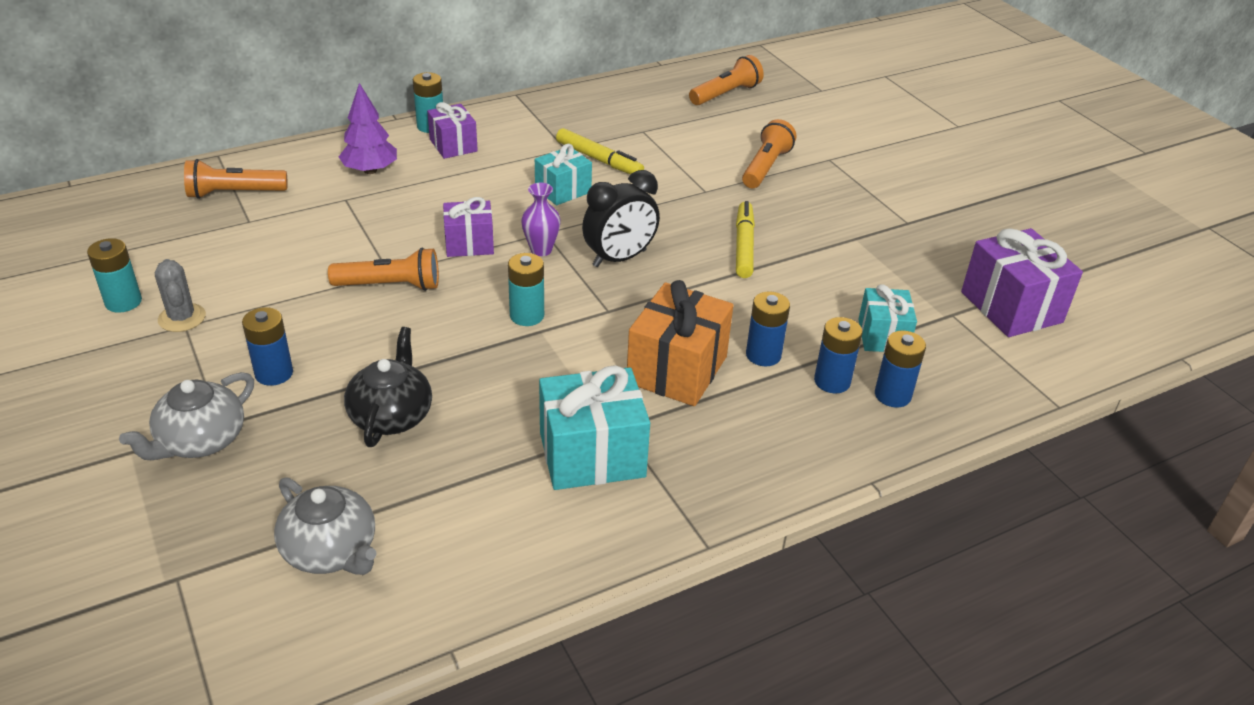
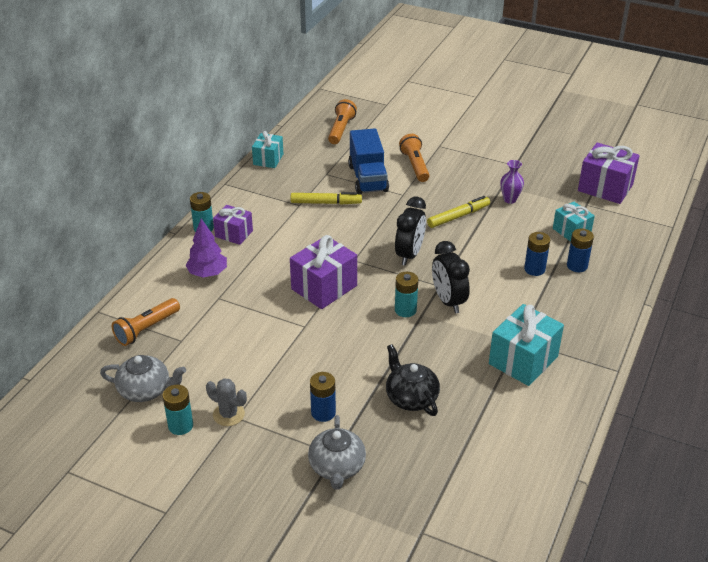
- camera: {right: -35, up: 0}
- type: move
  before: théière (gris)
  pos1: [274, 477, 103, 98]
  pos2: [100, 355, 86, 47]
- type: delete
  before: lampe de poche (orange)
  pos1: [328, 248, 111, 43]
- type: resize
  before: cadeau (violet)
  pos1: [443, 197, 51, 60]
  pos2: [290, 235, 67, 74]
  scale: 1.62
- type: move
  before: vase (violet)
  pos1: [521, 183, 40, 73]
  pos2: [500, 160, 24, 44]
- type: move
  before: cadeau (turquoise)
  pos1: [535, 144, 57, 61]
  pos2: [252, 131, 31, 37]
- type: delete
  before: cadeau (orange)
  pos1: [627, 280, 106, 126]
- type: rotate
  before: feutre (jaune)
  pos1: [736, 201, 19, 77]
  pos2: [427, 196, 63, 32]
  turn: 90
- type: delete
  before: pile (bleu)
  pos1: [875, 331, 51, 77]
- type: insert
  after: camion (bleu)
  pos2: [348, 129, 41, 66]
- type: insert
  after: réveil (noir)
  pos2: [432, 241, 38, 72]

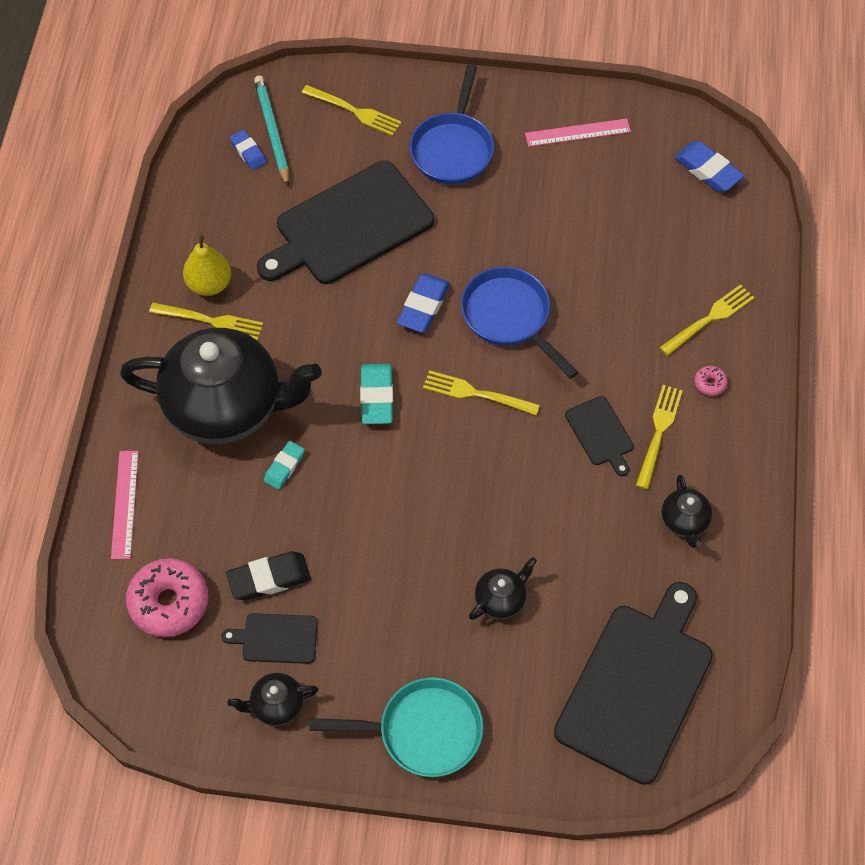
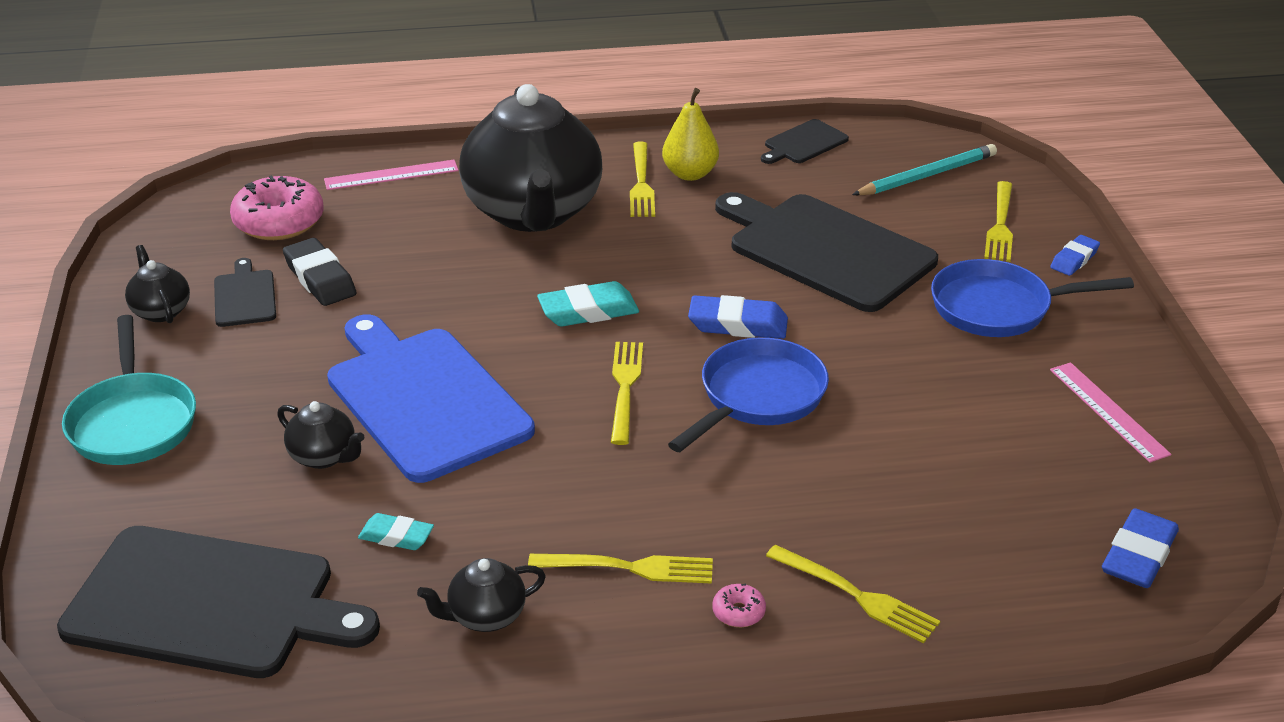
- camera: {right: 75, up: -25}
- type: move
  before: gomme (bleu)
  pos1: [230, 130, 37, 40]
  pos2: [1050, 235, 50, 41]
- type: move
  before: gomme (turquoise)
  pos1: [264, 441, 41, 49]
  pos2: [358, 513, 76, 37]
- type: move
  before: planche à découper (noir)
  pos1: [565, 396, 69, 80]
  pos2: [761, 119, 88, 45]
- type: insert
  after: planche à découper (bleu)
  pos2: [327, 314, 208, 169]

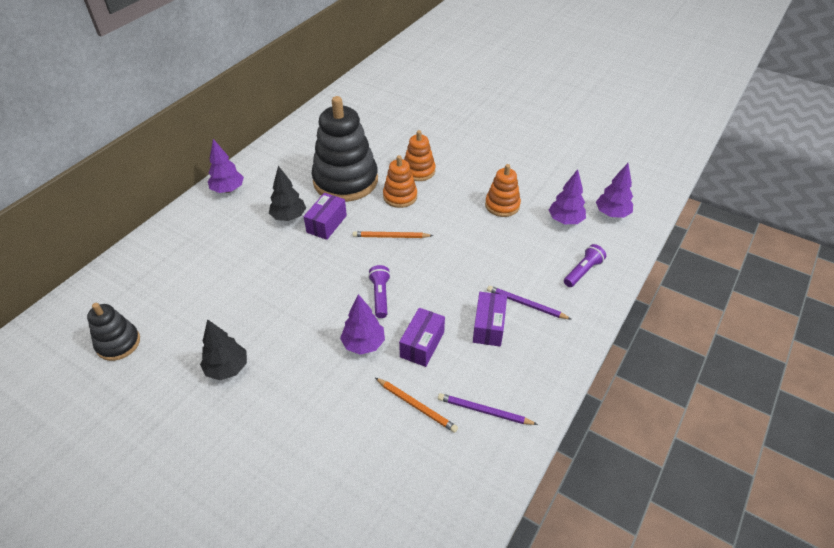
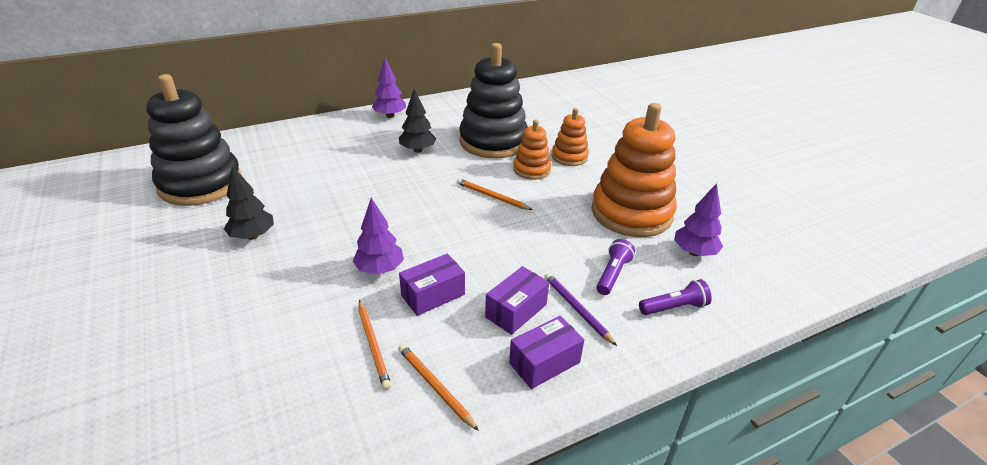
- camera: {right: 30, up: -10}
- type: resize
  before: jouet à empiler (noir)
  pos1: [87, 303, 53, 58]
  pos2: [146, 74, 96, 132]
  scale: 1.95
- type: move
  before: boîte (violet)
  pos1: [304, 193, 43, 47]
  pos2: [509, 316, 75, 73]
- type: move
  before: lampe de poche (violet)
  pos1: [368, 265, 23, 53]
  pos2: [596, 239, 39, 56]
- type: recolor
  before: crayon (violet)
  after: crayon (orange)
  pos1: [438, 393, 100, 32]
  pos2: [398, 344, 81, 87]
- type: resize
  before: jouet à empiler (orange)
  pos1: [485, 164, 36, 53]
  pos2: [591, 103, 86, 134]
  scale: 1.95
- type: delete
  before: arbre (violet)
  pos1: [596, 163, 37, 55]

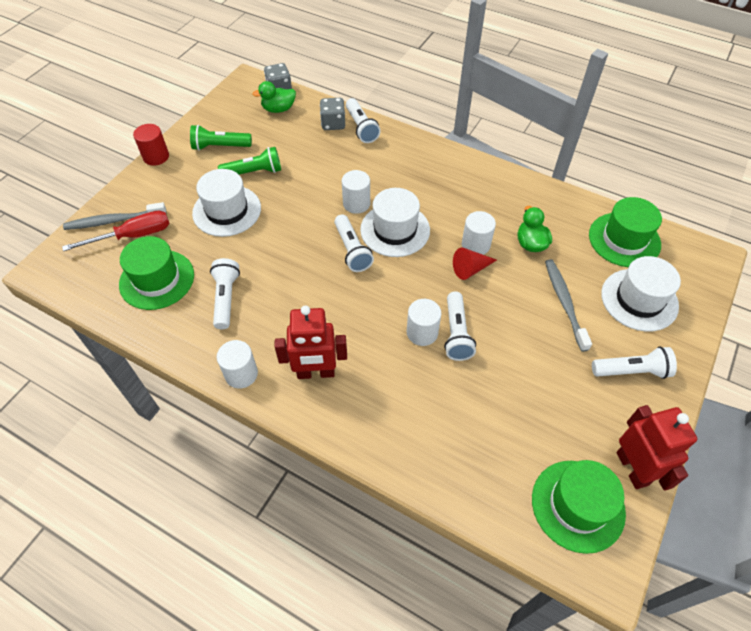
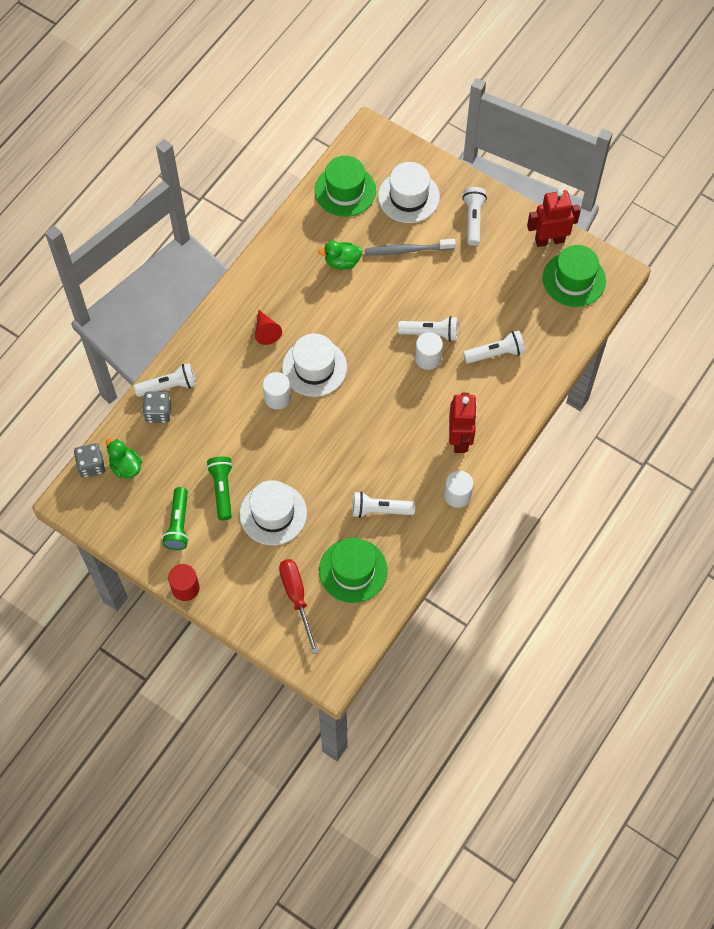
- camera: {right: -85, up: 10}
- type: delete
  before: brosse à dents (gris)
  pos1: [63, 202, 104, 28]
- type: rotate
  before: canard (vert)
  pos1: [252, 81, 44, 32]
  pos2: [106, 438, 36, 40]
  turn: 150
- type: move
  before: lampe de poche (blanc)
  pos1: [334, 214, 40, 58]
  pos2: [463, 330, 62, 34]
- type: move
  before: cône (rouge)
  pos1: [453, 248, 44, 32]
  pos2: [255, 310, 27, 35]
- type: delete
  before: cylindre (blanc)
  pos1: [462, 211, 34, 44]

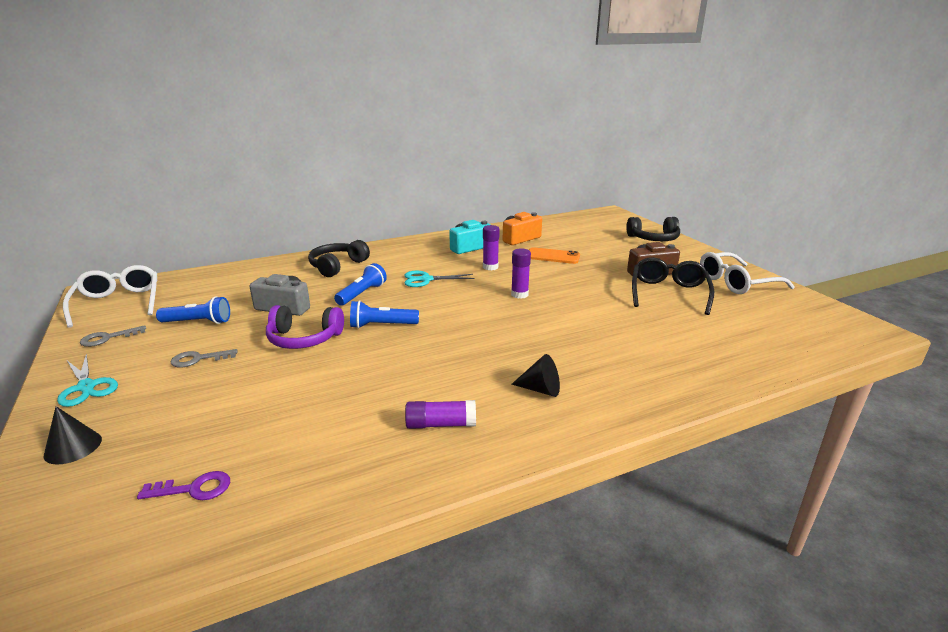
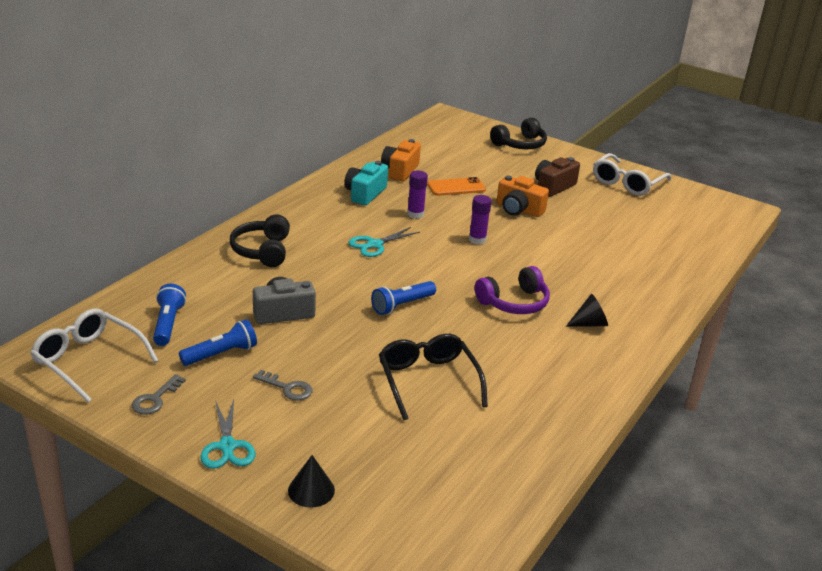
- camera: {right: -35, up: 5}
- type: rotate
  before: ciseaux (turquoise)
  pos1: [57, 354, 61, 53]
  pos2: [200, 399, 55, 70]
  turn: 60
- type: delete
  before: clé (violet)
  pos1: [137, 471, 93, 29]
- type: rotate
  before: clé (gris)
  pos1: [171, 349, 67, 18]
  pos2: [253, 370, 59, 31]
  turn: -105
- type: move
  before: casque audio (violet)
  pos1: [266, 305, 78, 44]
  pos2: [475, 266, 75, 48]
- type: move
  before: lampe de poche (bleu)
  pos1: [334, 263, 53, 43]
  pos2: [153, 284, 33, 62]
- type: delete
  before: bâton de colle (violet)
  pos1: [405, 400, 71, 29]
- type: move
  before: lunettes (noir)
  pos1: [632, 257, 82, 58]
  pos2: [379, 334, 109, 86]
- type: insert
  after: appareil photo (orange)
  pos2: [497, 175, 52, 42]

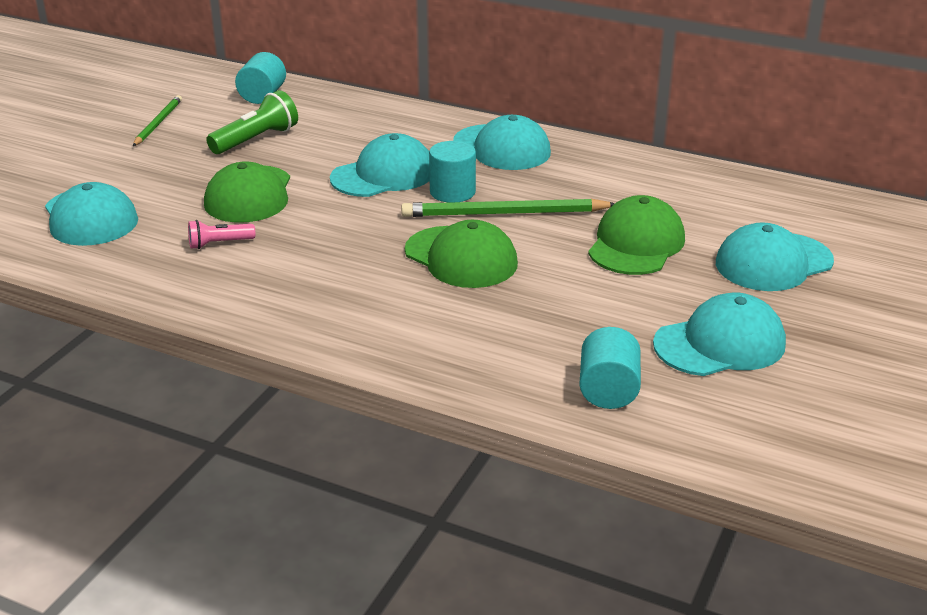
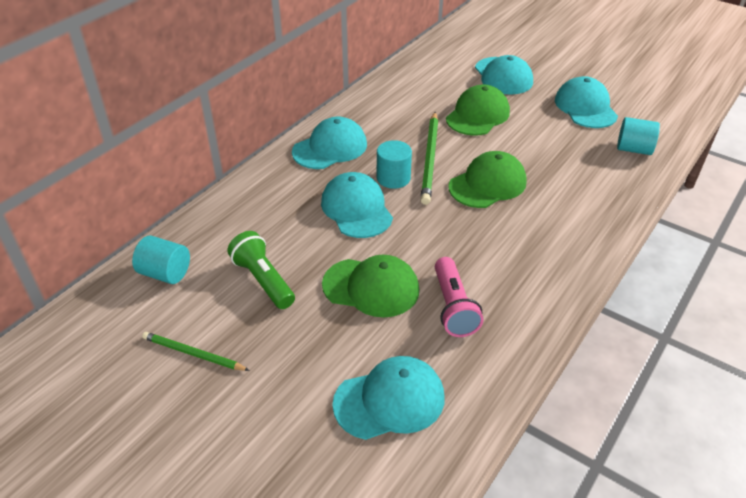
- camera: {right: -80, up: 10}
- type: resize
  before: lampe de poche (rose)
  pos1: [188, 220, 67, 29]
  pos2: [435, 257, 49, 80]
  scale: 1.67
- type: rotate
  before: casquette (vert)
  pos1: [588, 195, 97, 80]
  pos2: [446, 84, 64, 52]
  turn: 90

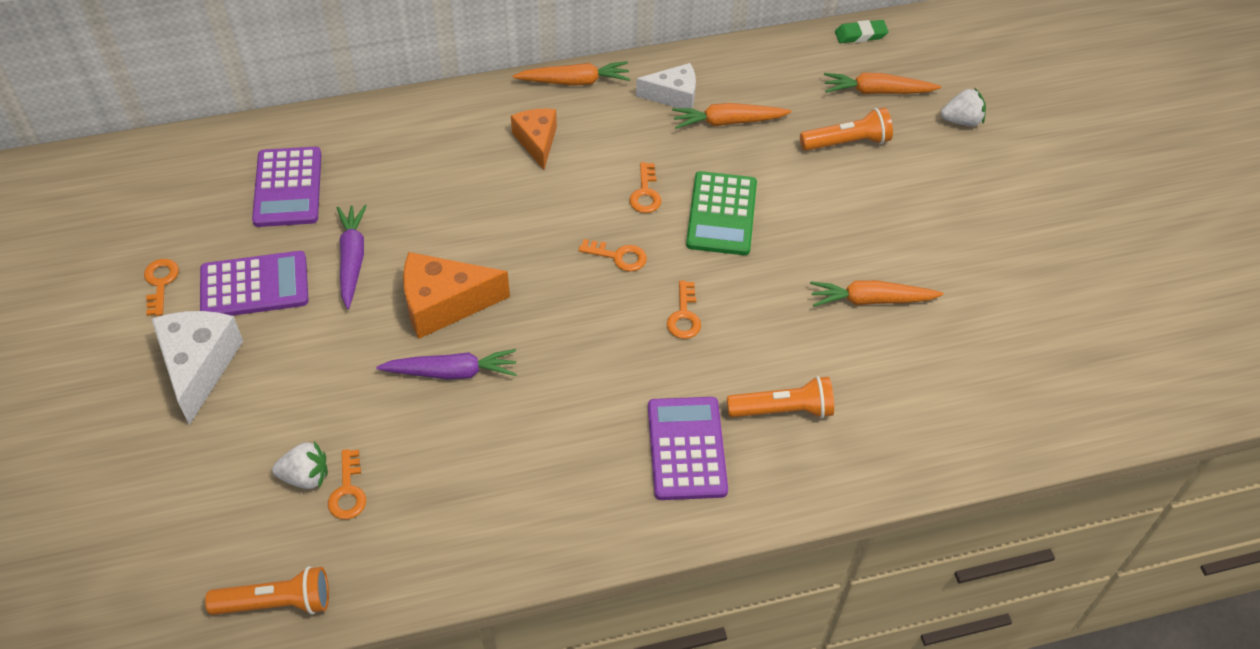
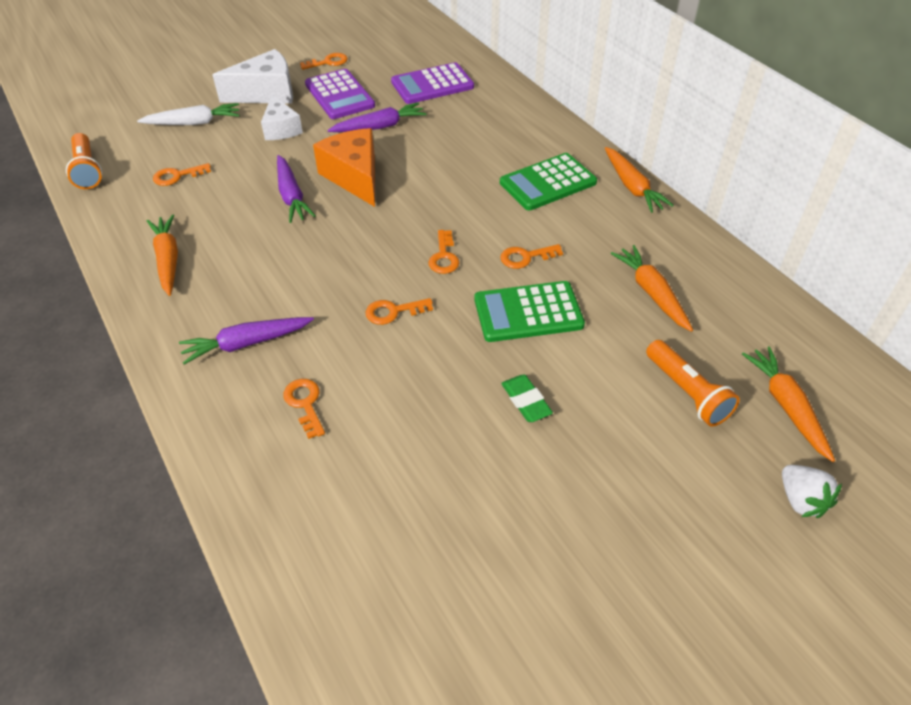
- camera: {right: 75, up: -5}
- type: delete
  before: fraise (blanc)
  pos1: [272, 441, 56, 48]
- type: replace
  before: fromage (orange)
  after: calculatrice (vert)
  pos1: [511, 109, 46, 61]
  pos2: [500, 153, 97, 58]
- type: move
  before: fromage (blanc)
  pos1: [636, 63, 60, 45]
  pos2: [261, 94, 42, 46]
- type: replace
  before: calculatrice (violet)
  after: carotte (violet)
  pos1: [648, 397, 80, 103]
  pos2: [179, 317, 135, 48]
- type: replace
  before: lampe de poche (orange)
  after: clé (orange)
  pos1: [727, 376, 107, 42]
  pos2: [283, 379, 42, 60]
- type: move
  before: carotte (orange)
  pos1: [810, 280, 134, 27]
  pos2: [147, 215, 31, 81]
- type: move
  before: gomme (vert)
  pos1: [835, 20, 54, 23]
  pos2: [501, 375, 52, 47]
- type: insert
  after: carotte (blanc)
  pos2: [137, 103, 102, 22]

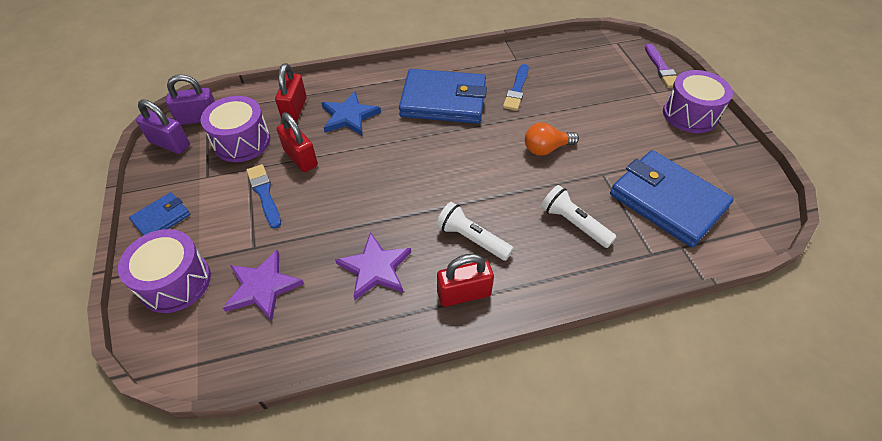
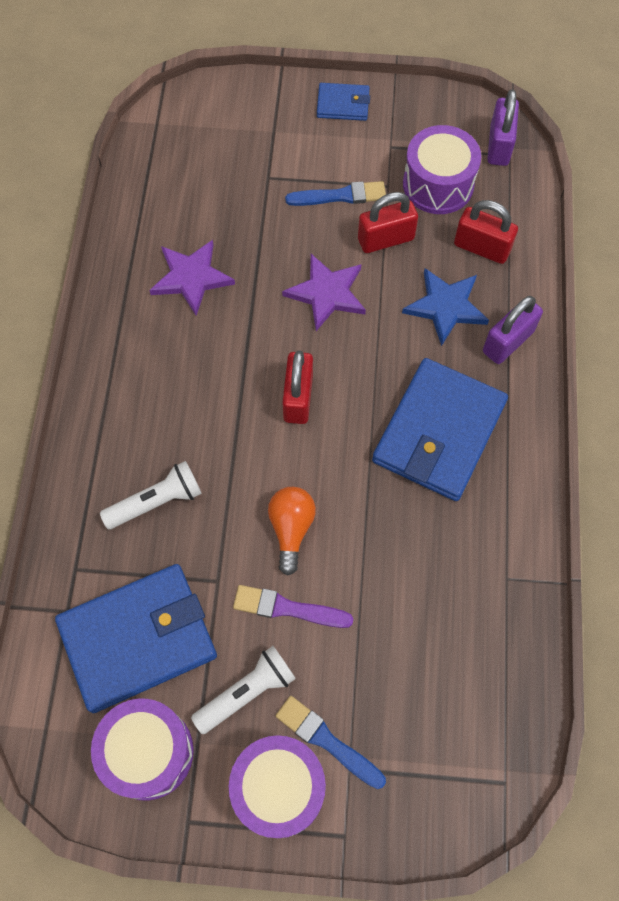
- camera: {right: 110, up: 15}
- type: move
  before: tambour (violet)
  pos1: [118, 229, 93, 84]
  pos2: [91, 699, 103, 101]
- type: rotate
  before: portefeuille (bleu)
  pos1: [129, 192, 61, 44]
  pos2: [317, 83, 53, 38]
  turn: -60
- type: move
  before: cadenas (violet)
  pos1: [136, 99, 54, 55]
  pos2: [483, 296, 60, 68]
- type: move
  before: étoile (violet)
  pos1: [223, 250, 81, 71]
  pos2: [282, 254, 84, 77]
- type: move
  before: lampe de poche (blanc)
  pos1: [436, 202, 78, 59]
  pos2: [191, 646, 105, 88]
- type: move
  before: cadenas (rouge)
  pos1: [437, 254, 57, 53]
  pos2: [282, 350, 31, 74]
- type: move
  before: pinceau (bleu)
  pos1: [503, 64, 26, 47]
  pos2: [276, 696, 110, 93]
- type: move
  before: pinceau (violet)
  pos1: [645, 44, 32, 44]
  pos2: [233, 585, 120, 43]

